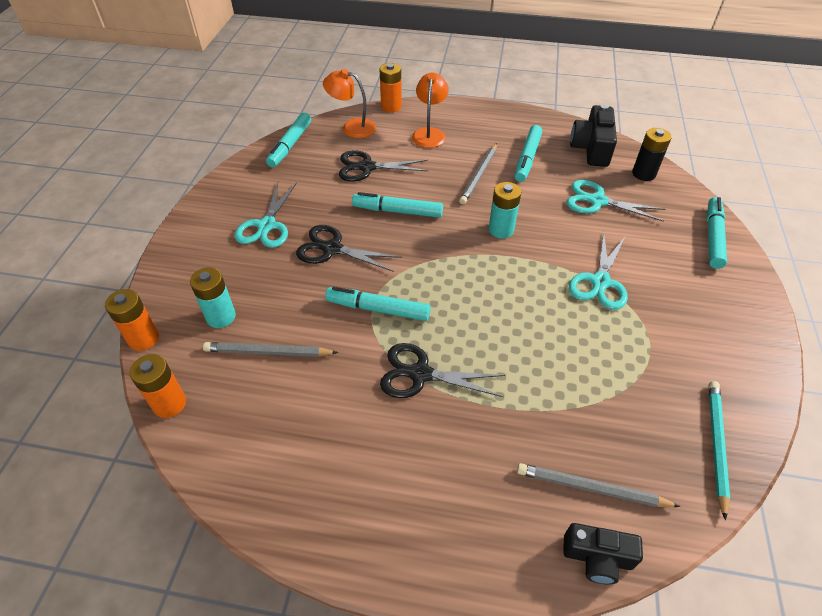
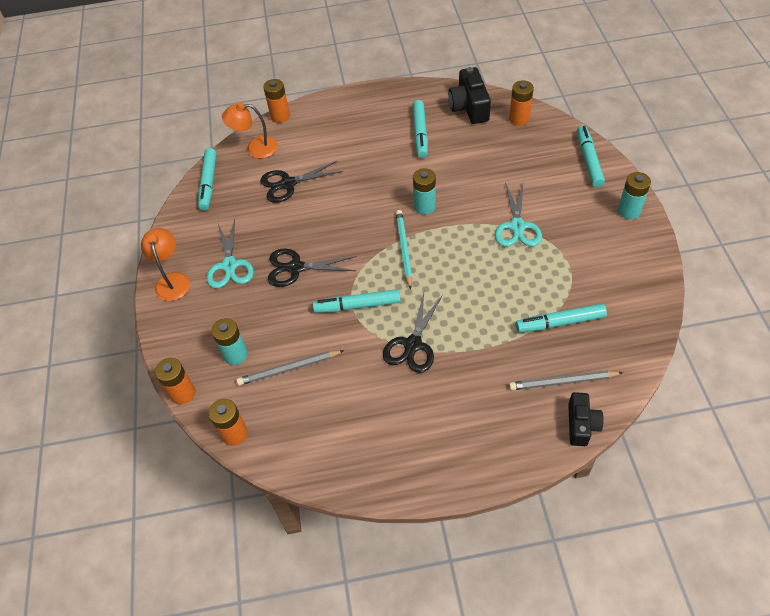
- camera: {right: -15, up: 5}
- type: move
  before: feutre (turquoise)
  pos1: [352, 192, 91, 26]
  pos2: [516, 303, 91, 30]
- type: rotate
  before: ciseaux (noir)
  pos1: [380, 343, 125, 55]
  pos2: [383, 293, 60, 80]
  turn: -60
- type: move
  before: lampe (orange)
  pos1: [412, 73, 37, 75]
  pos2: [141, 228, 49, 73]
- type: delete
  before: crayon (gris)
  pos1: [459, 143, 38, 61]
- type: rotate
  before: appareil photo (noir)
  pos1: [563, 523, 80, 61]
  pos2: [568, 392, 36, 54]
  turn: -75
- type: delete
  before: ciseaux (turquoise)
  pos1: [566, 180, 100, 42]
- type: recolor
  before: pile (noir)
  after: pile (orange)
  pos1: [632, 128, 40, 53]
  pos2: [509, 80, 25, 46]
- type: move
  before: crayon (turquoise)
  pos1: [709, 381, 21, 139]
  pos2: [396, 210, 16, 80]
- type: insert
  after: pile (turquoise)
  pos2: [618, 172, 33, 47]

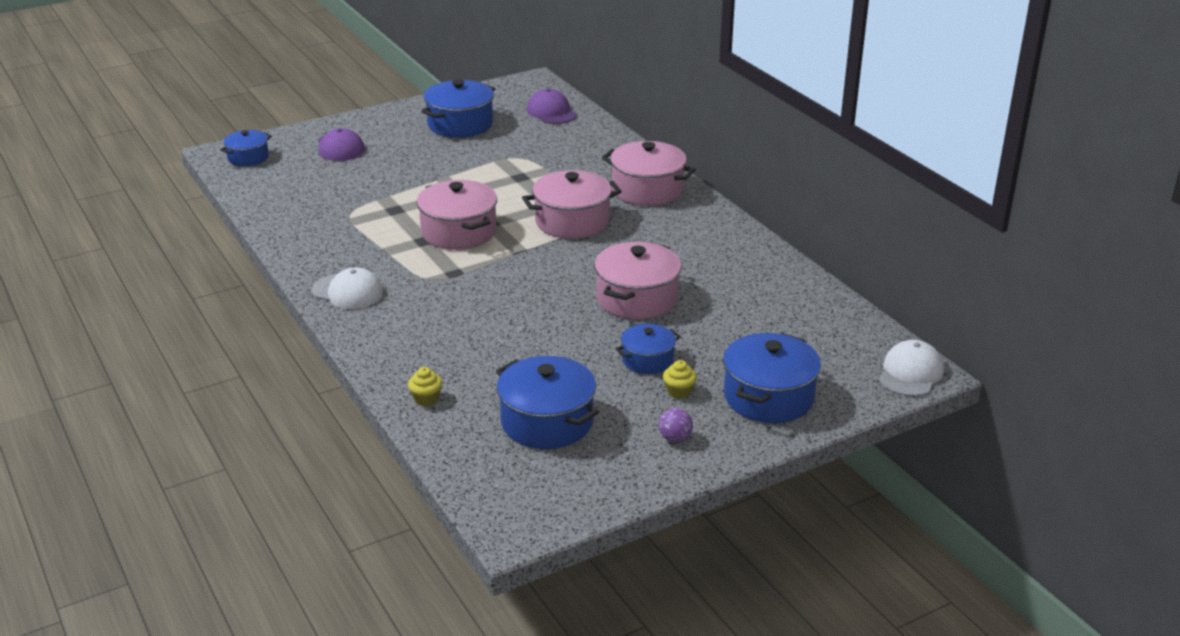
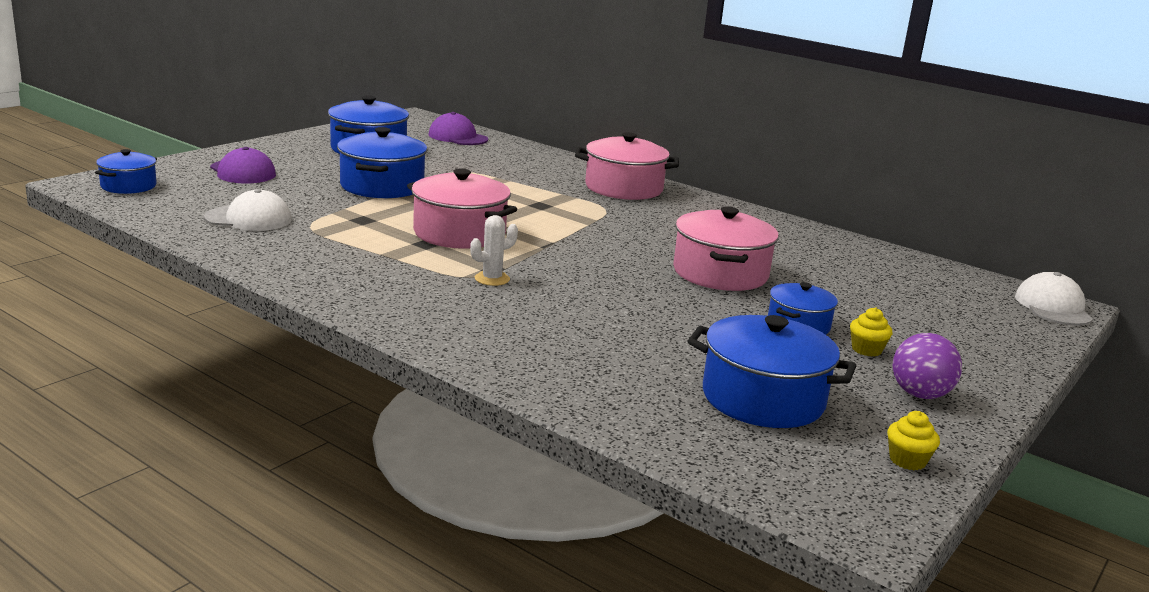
- camera: {right: -25, up: -10}
- type: move
  before: casquette (blanc)
  pos1: [312, 267, 71, 42]
  pos2: [204, 189, 88, 42]
- type: move
  before: muffin (jaune)
  pos1: [408, 367, 34, 39]
  pos2: [887, 411, 53, 59]
- type: delete
  before: marmite (rose)
  pos1: [522, 170, 100, 69]
- type: resize
  before: balle (violet)
  pos1: [659, 408, 34, 35]
  pos2: [893, 333, 69, 66]
  scale: 1.51
- type: move
  before: marmite (bleu)
  pos1: [723, 333, 98, 90]
  pos2: [337, 127, 90, 71]
- type: insert
  after: cactus (blanc)
  pos2: [470, 215, 48, 71]

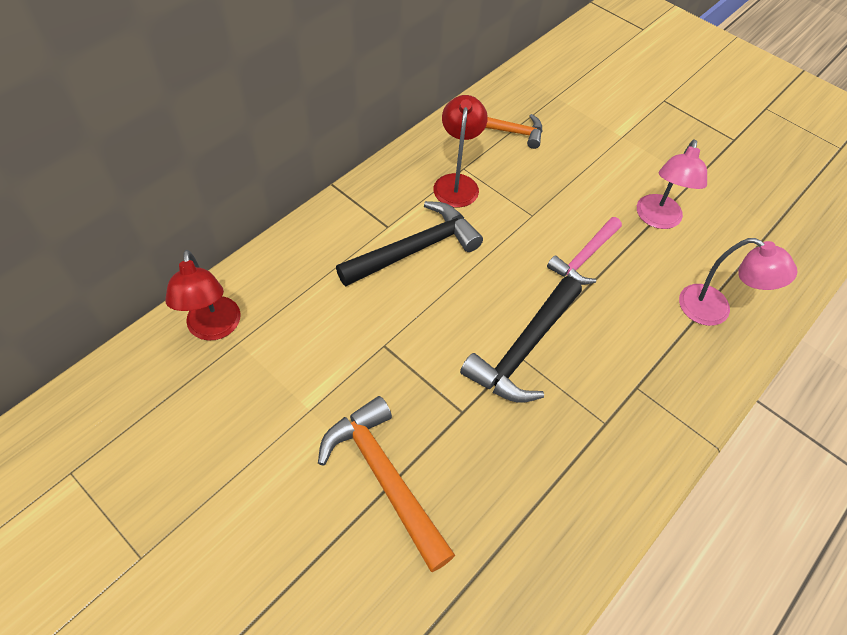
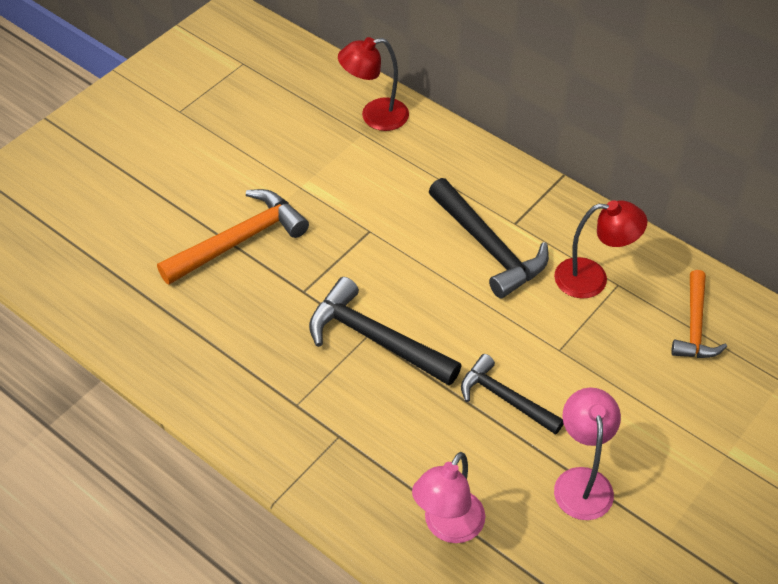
- camera: {right: 90, up: -5}
- type: recolor
  before: marteau (rose)
  after: marteau (noir)
  pos1: [547, 217, 75, 68]
  pos2: [461, 354, 103, 81]
- type: rotate
  before: lampe (rose)
  pos1: [637, 139, 70, 90]
  pos2: [554, 388, 67, 132]
  turn: 75

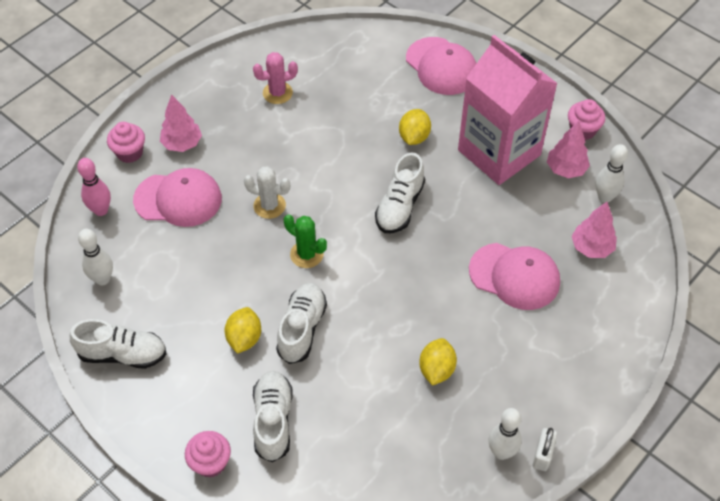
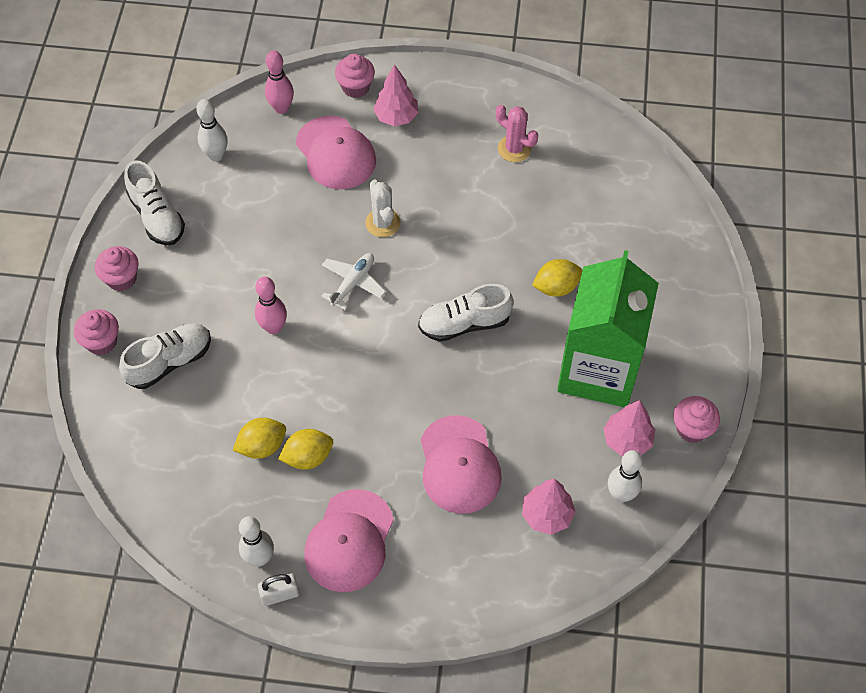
- camera: {right: 55, up: 5}
- type: move
  before: citron (jaune)
  pos1: [225, 307, 36, 47]
  pos2: [233, 418, 53, 41]
- type: replace
  before: chaussure (blanc)
  after: quille (rose)
  pos1: [276, 283, 51, 81]
  pos2: [255, 277, 32, 57]
- type: replace
  before: cactus (vert)
  after: avion (blanc)
  pos1: [284, 214, 43, 54]
  pos2: [321, 253, 65, 57]
- type: move
  before: casquette (rose)
  pos1: [406, 37, 70, 58]
  pos2: [304, 489, 90, 103]
- type: recolor
  before: brique de lait (rose)
  after: brique de lait (vert)
  pos1: [458, 35, 100, 150]
  pos2: [557, 250, 102, 157]
- type: insert
  after: muffin (rose)
  pos2: [95, 246, 44, 45]

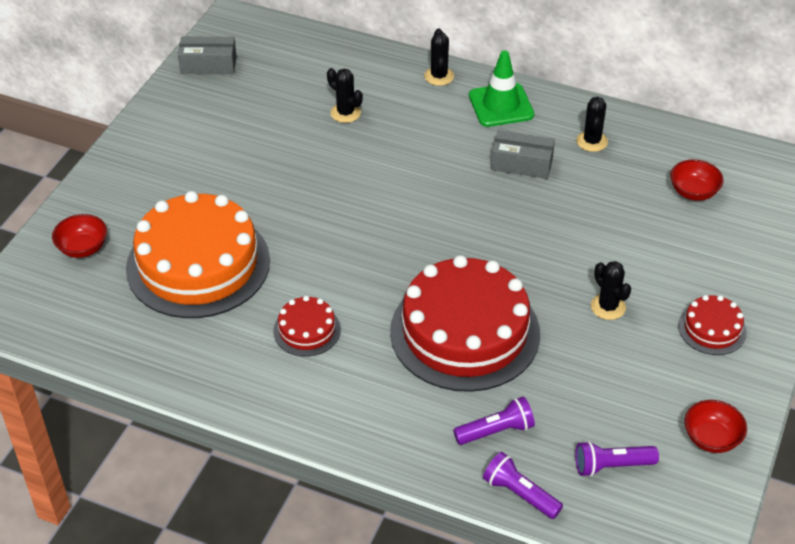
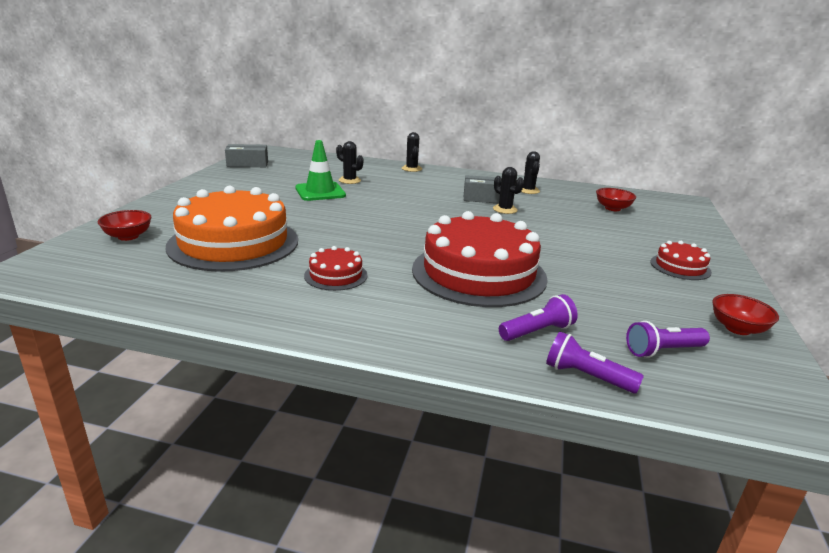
- camera: {right: -10, up: -20}
- type: move
  before: cône de chantier (vert)
  pos1: [469, 51, 65, 76]
  pos2: [295, 140, 51, 61]
- type: move
  before: cactus (noir)
  pos1: [591, 261, 40, 59]
  pos2: [493, 167, 31, 47]

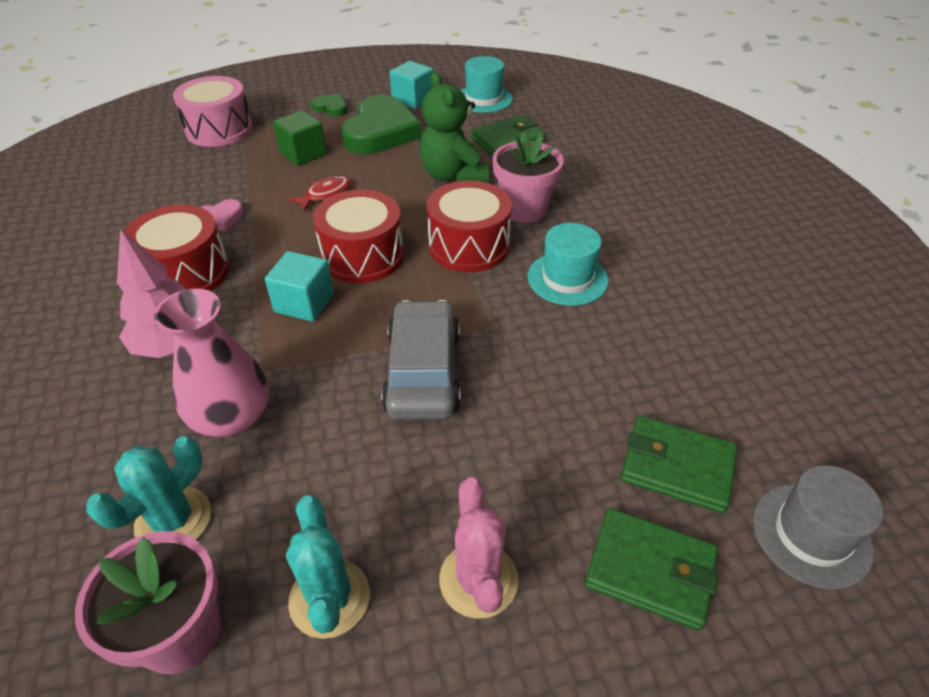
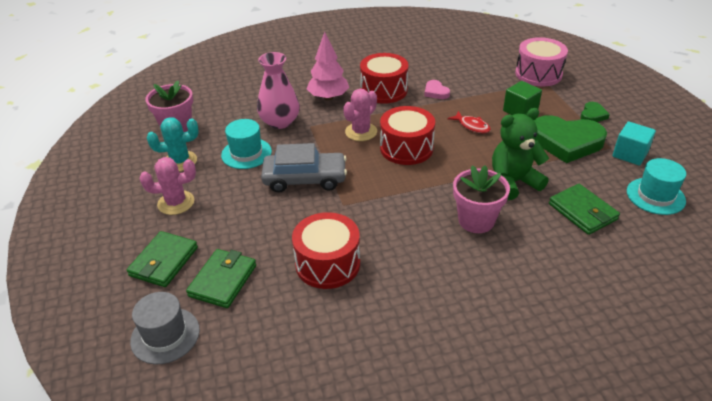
- camera: {right: 90, up: -5}
- type: delete
  before: cactus (turquoise)
  pos1: [86, 436, 125, 104]
- type: replace
  before: cube (turquoise)
  after: cactus (rose)
  pos1: [265, 251, 69, 71]
  pos2: [343, 89, 34, 52]
- type: move
  before: tambour (rouge)
  pos1: [427, 180, 85, 92]
  pos2: [292, 212, 68, 77]
- type: move
  before: chapeau (turquoise)
  pos1: [528, 223, 80, 83]
  pos2: [221, 119, 51, 50]

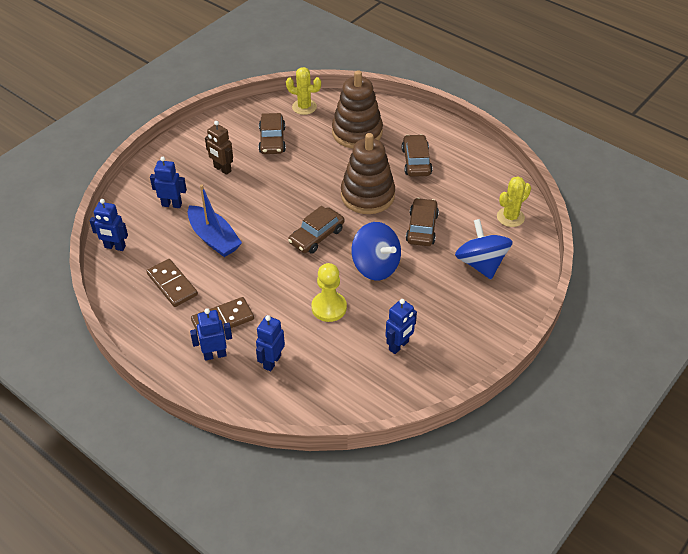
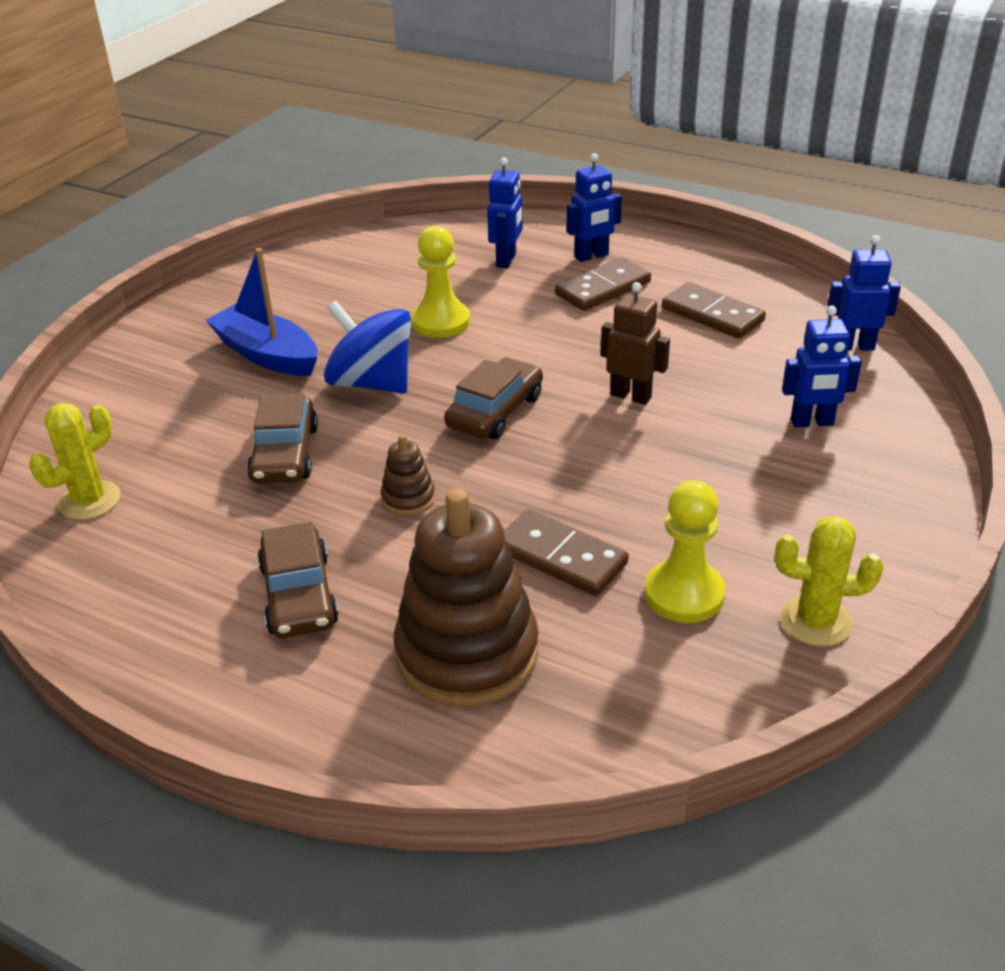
- camera: {right: 170, up: -10}
- type: move
  before: bateau (bleu)
  pos1: [188, 185, 54, 72]
  pos2: [206, 248, 111, 128]
- type: move
  before: robot (marron)
  pos1: [205, 121, 28, 54]
  pos2: [601, 282, 69, 123]
- type: replace
  before: voiture (marron)
  after: pion (jaune)
  pos1: [258, 113, 28, 41]
  pos2: [645, 480, 81, 143]
- type: move
  before: cactus (jaune)
  pos1: [286, 67, 35, 48]
  pos2: [775, 516, 109, 130]
- type: resize
  before: jouet à empiler (marron)
  pos1: [341, 133, 54, 81]
  pos2: [381, 434, 54, 82]
  scale: 0.44
- type: delete
  before: robot (bleu)
  pos1: [385, 299, 32, 55]
- type: delete
  before: toupie (bleu)
  pos1: [455, 219, 58, 60]
- type: insert
  after: domino (marron)
  pos2: [504, 509, 125, 87]

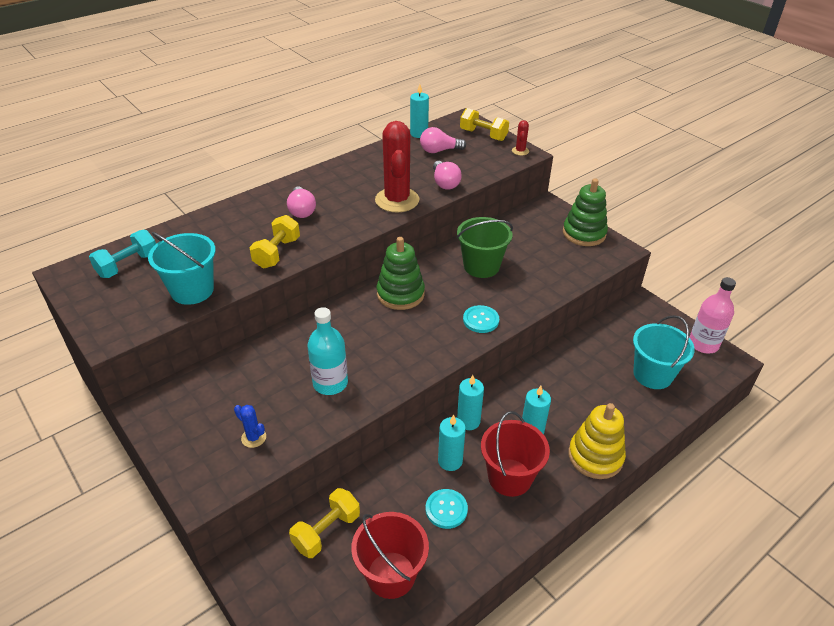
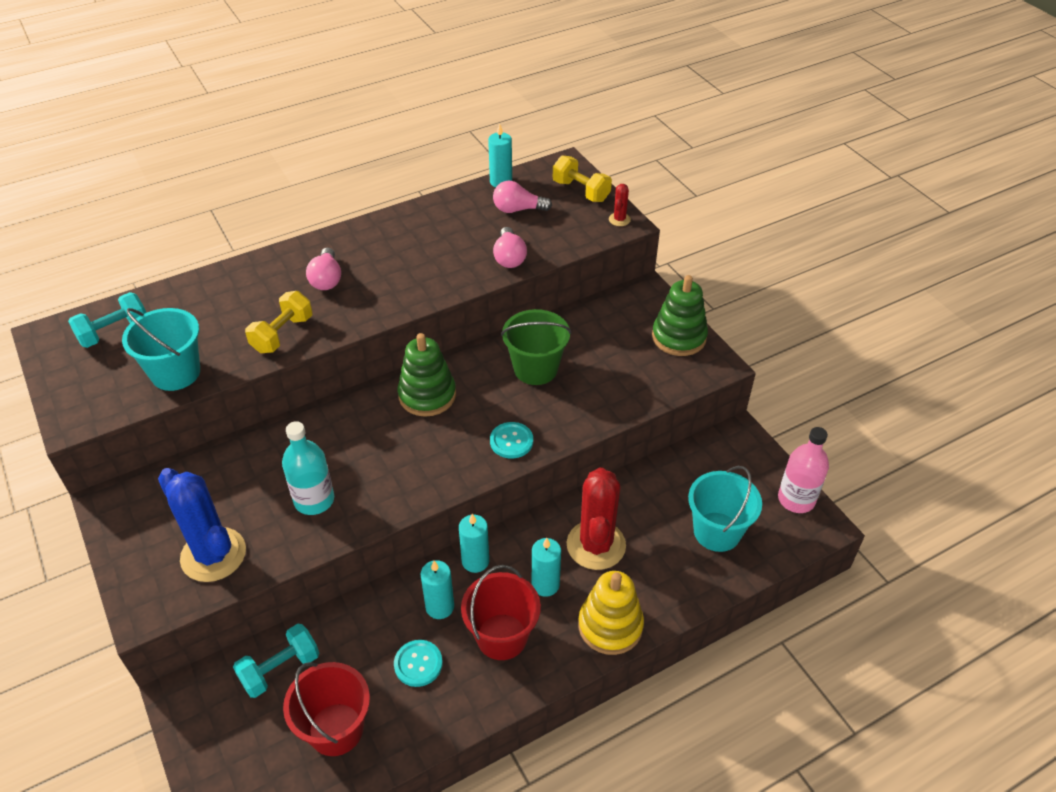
- camera: {right: 10, up: 5}
- type: resize
  before: cactus (bleu)
  pos1: [234, 405, 32, 43]
  pos2: [158, 468, 88, 114]
  scale: 2.32
- type: recolor
  before: haltère (jaune)
  after: haltère (turquoise)
  pos1: [289, 488, 71, 70]
  pos2: [233, 624, 86, 74]
- type: move
  before: cactus (rouge)
  pos1: [375, 121, 44, 91]
  pos2: [567, 467, 59, 103]

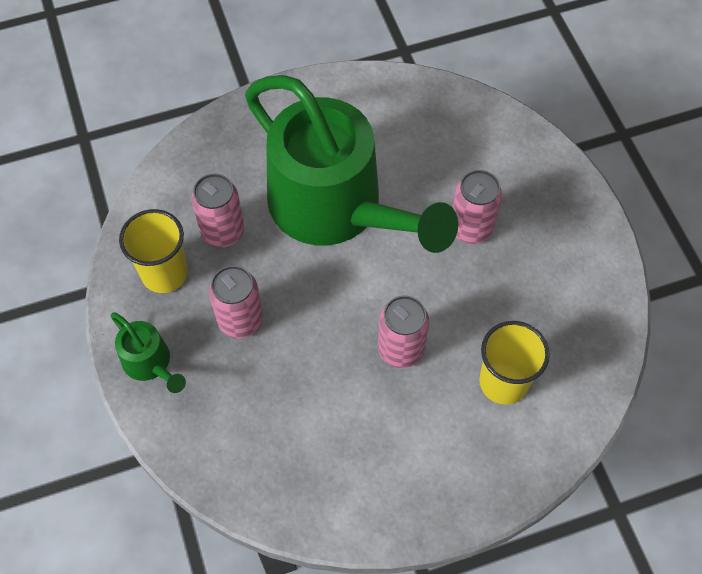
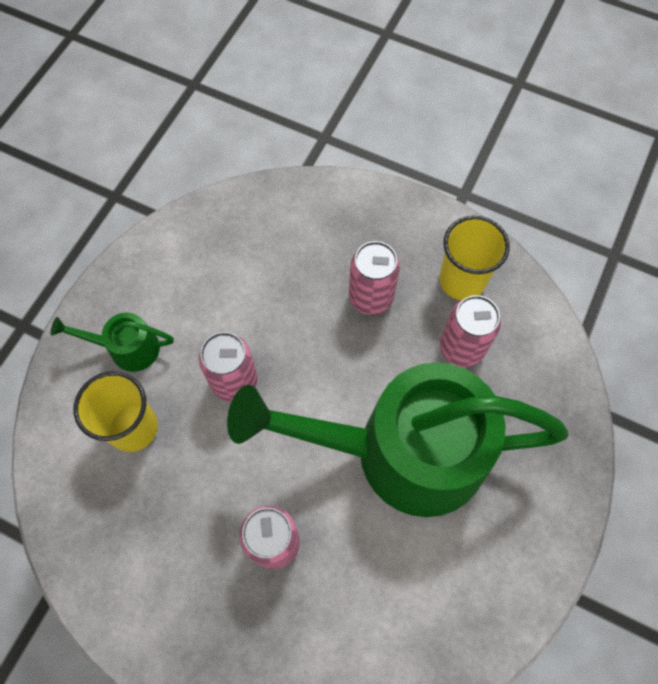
- camera: {right: 135, up: 5}
- type: move
  before: arrosoir (vert)
  pos1: [111, 312, 75, 81]
  pos2: [51, 313, 123, 59]

